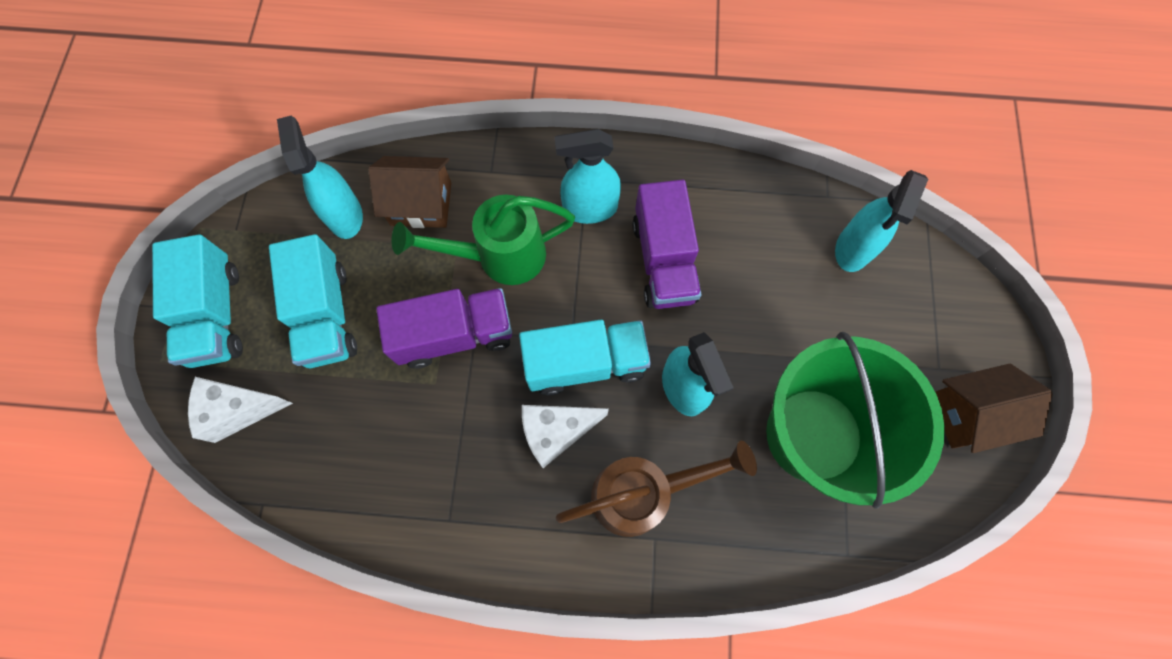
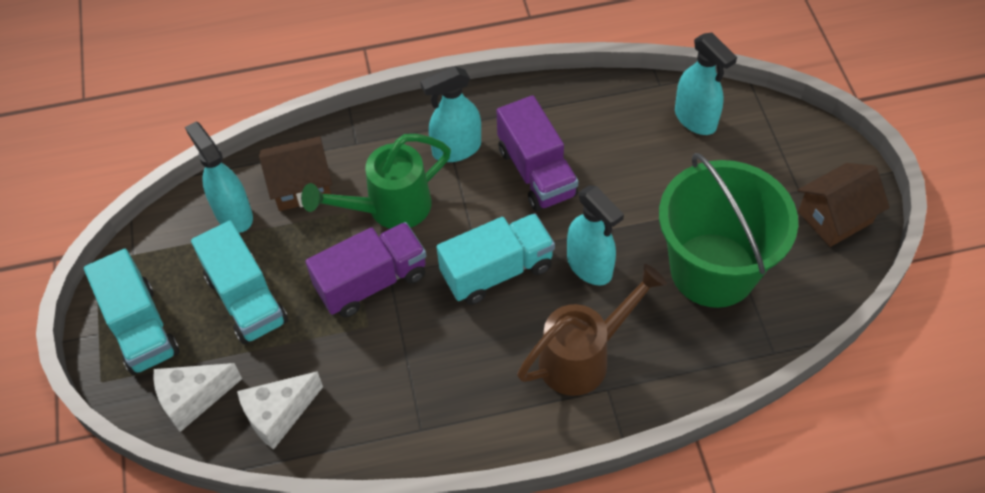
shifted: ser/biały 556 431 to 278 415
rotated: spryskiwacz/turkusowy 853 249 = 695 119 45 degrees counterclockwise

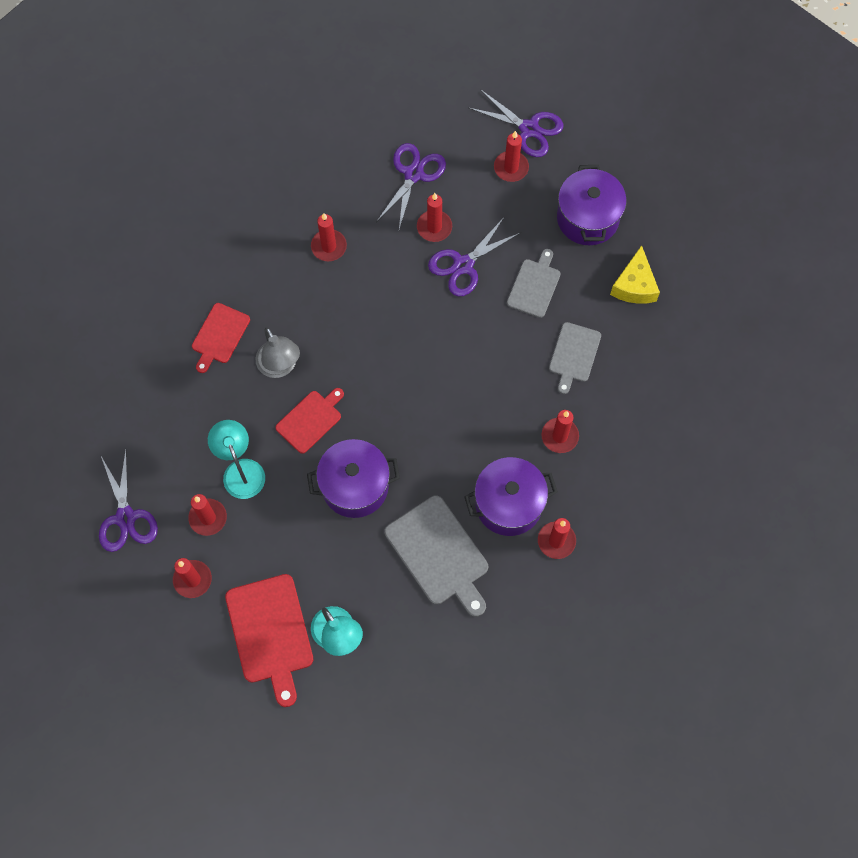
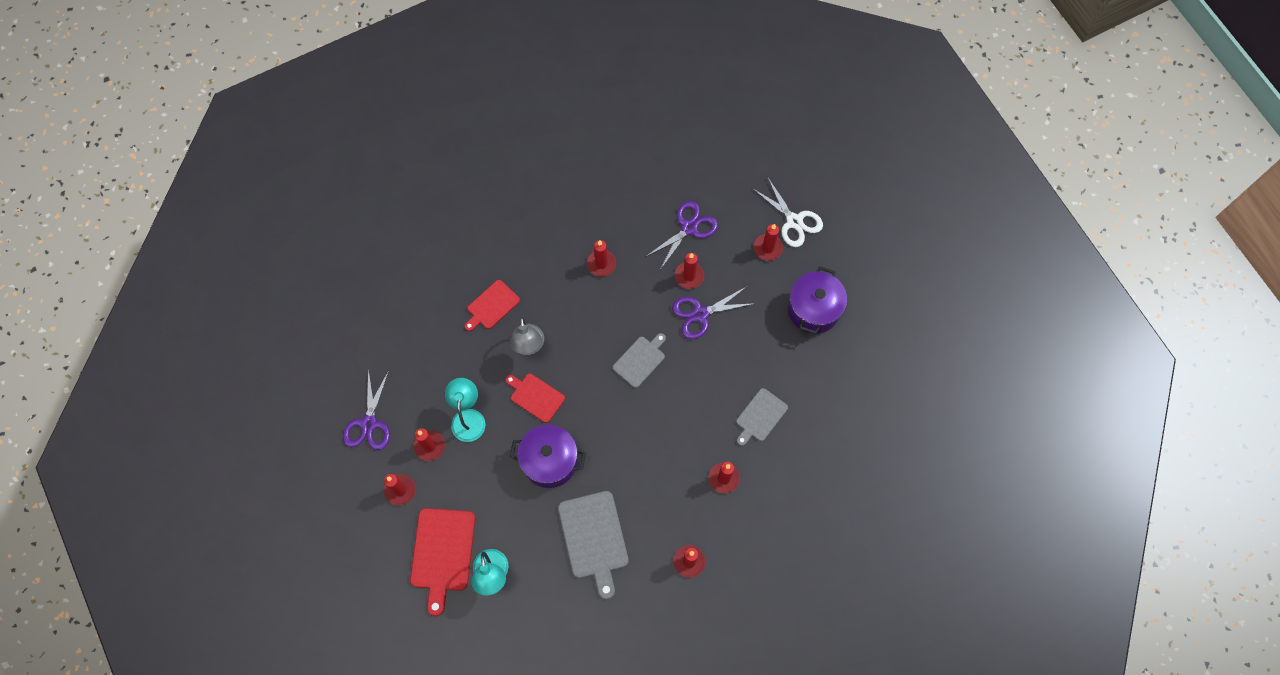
gone: garnek/fioletowy 508 504; ser/żółty 634 285
shifted: deska do krojenia/szary 534 286 to 640 360
repainted: nożyczki/fioletowy 529 129 to nożyczki/biały 794 221
rotated: deska do krojenia/czerwony 310 420 = 535 397 120 degrees counterclockwise

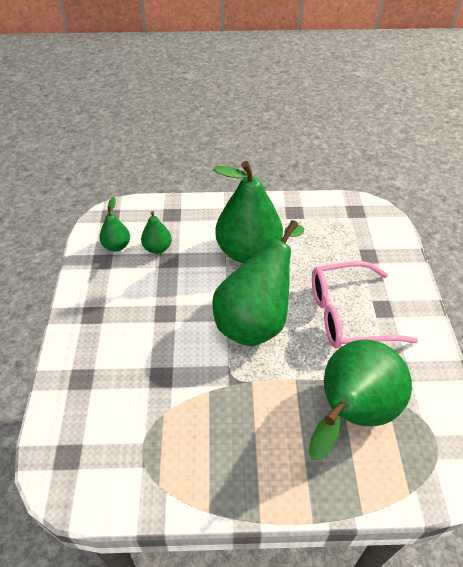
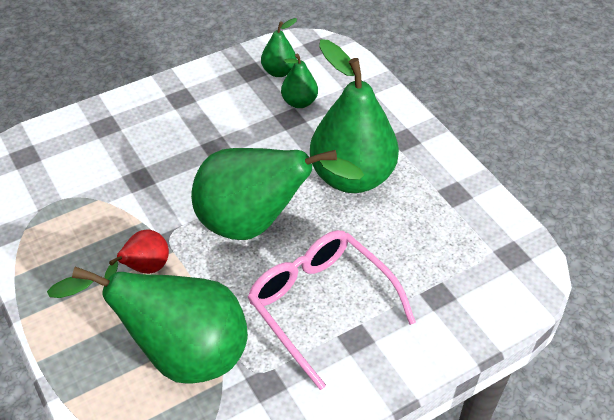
new: gruszka/czerwony 144 269

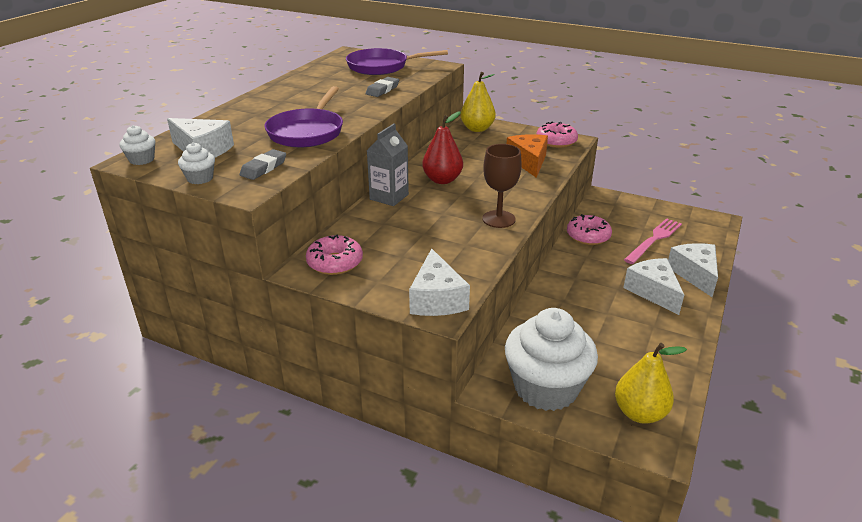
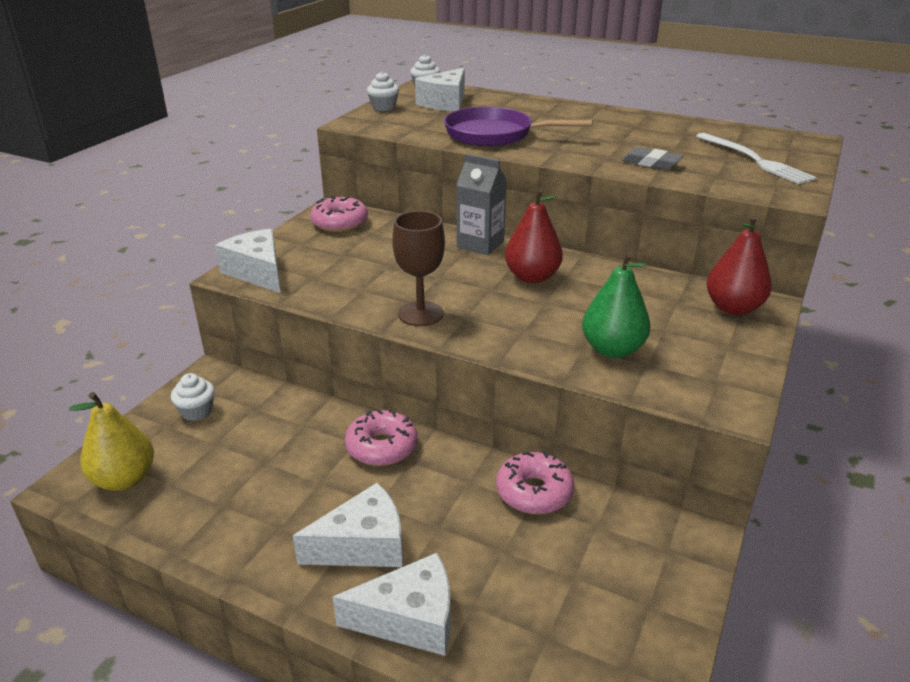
gone: gumka do mazania/szary 264 168; widelec/różowy 654 240
shifted: donut/różowy 556 141 to 382 447
swapped: patelnia/fioletowy 381 67 to widelec/biały 755 160; ser/pomarańczowy 528 162 to gruszka/zielony 612 349
repainted: gruszka/żółty 477 129 to gruszka/czerwony 733 308
rotated: ser/biały 436 299 = 257 272 60 degrees clockwise
scaled: muffinka/biały 546 388 = 197 411 x0.42

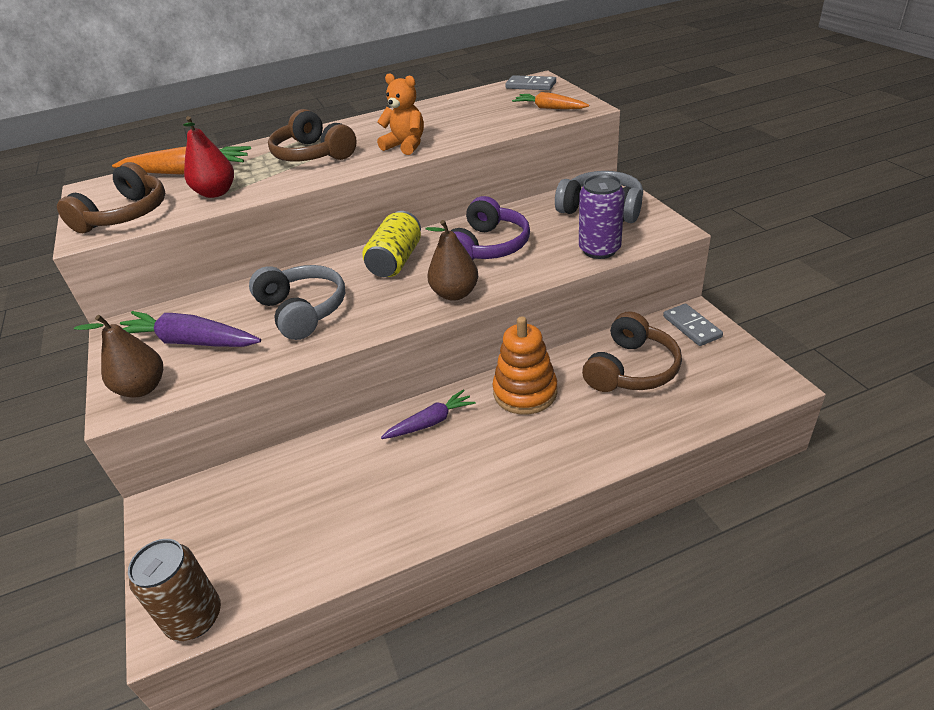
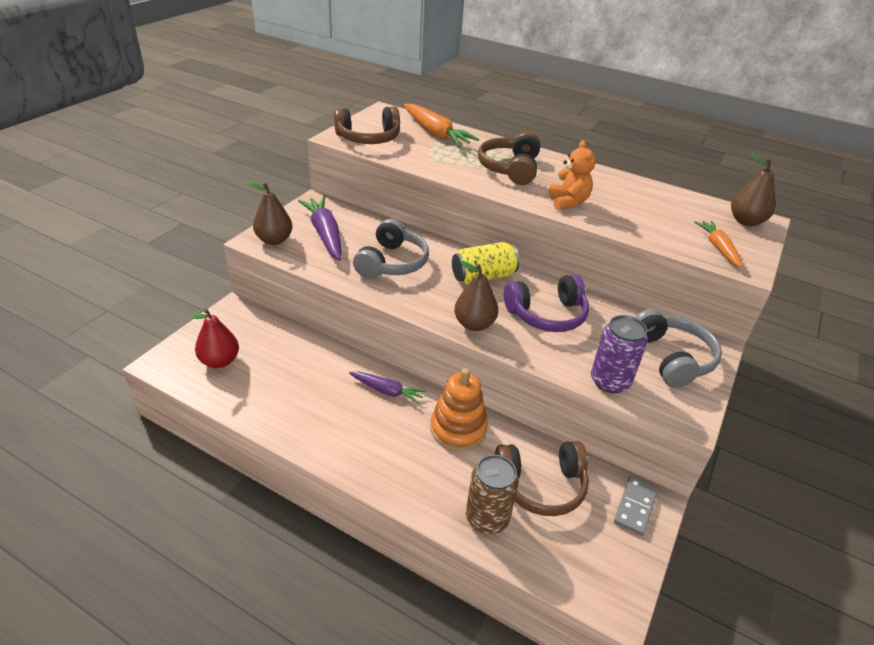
shifted: puszka/brązowy 194 618 to 487 518; gruszka/czerwony 216 193 to 220 361
swapped: kostka domina/szary 531 85 to gruszka/brązowy 746 221

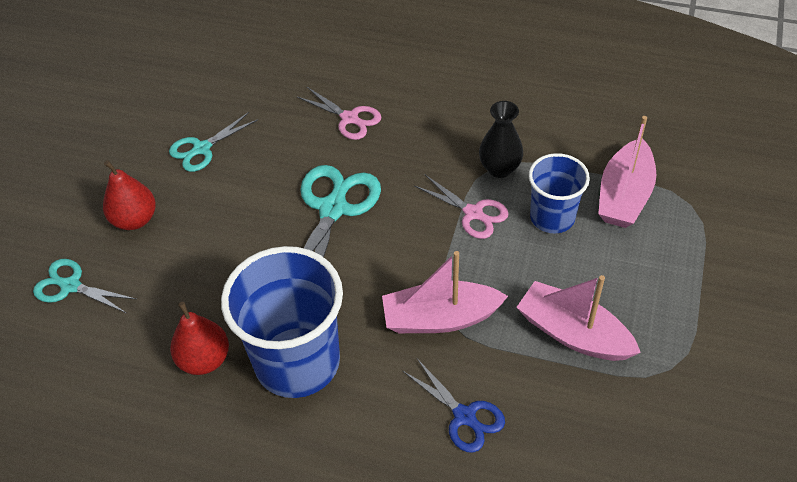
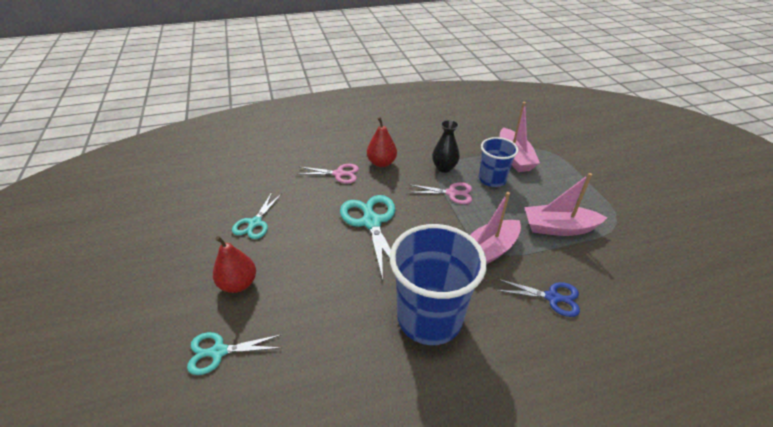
shifted: gruszka/czerwony 204 359 to 381 163

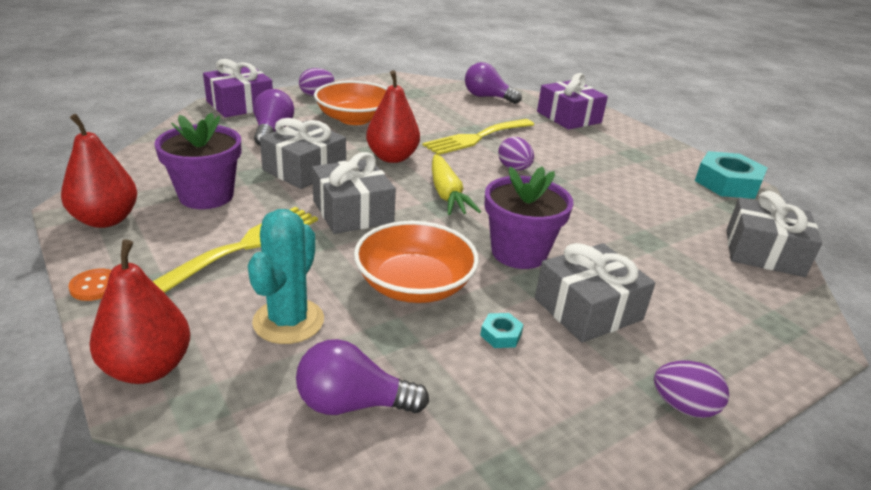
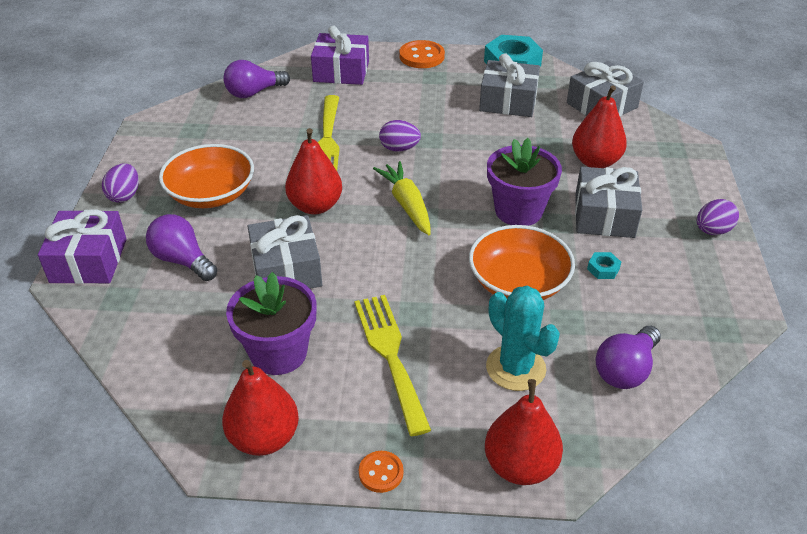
new: guzik/pomarańczowy 421 56; gruszka/czerwony 595 162
shifted: prezent/szary 352 212 to 508 101
rotated: marchewka/żółty 447 194 = 407 205 135 degrees counterclockwise

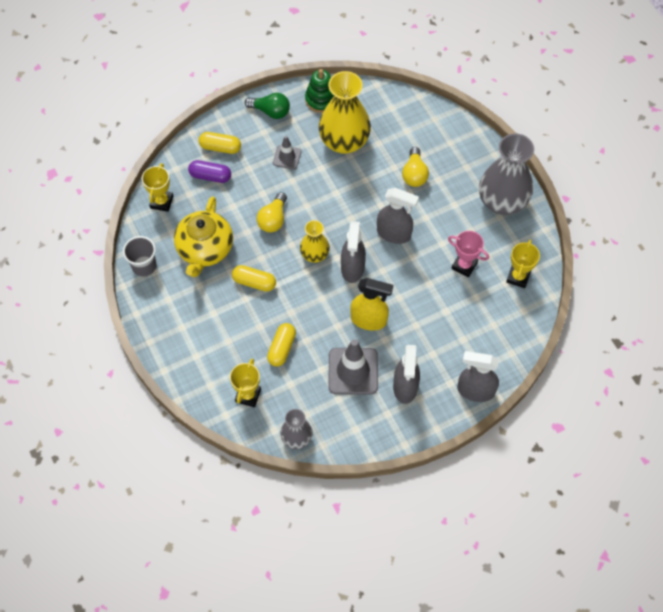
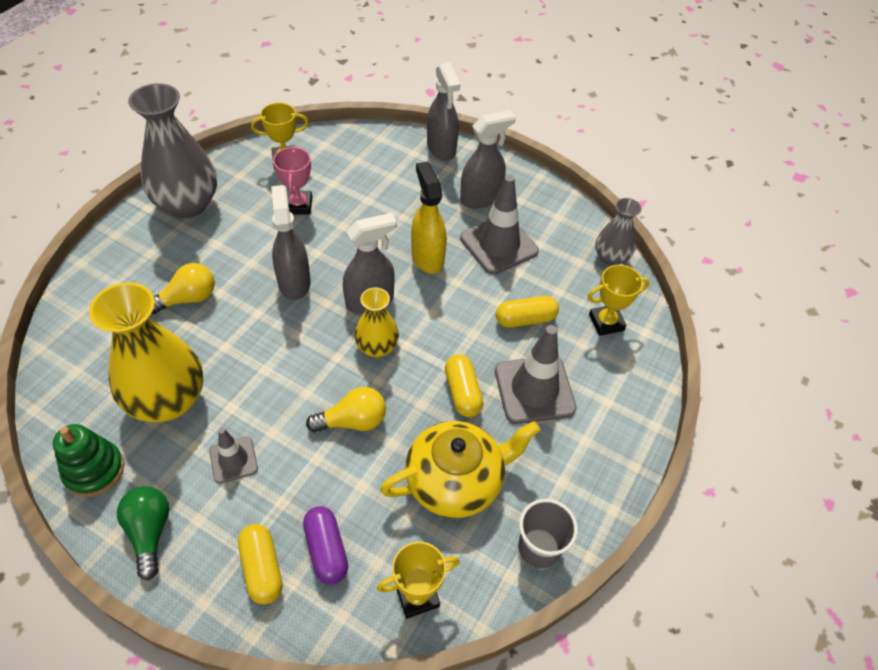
new: pachołek/szary 534 390

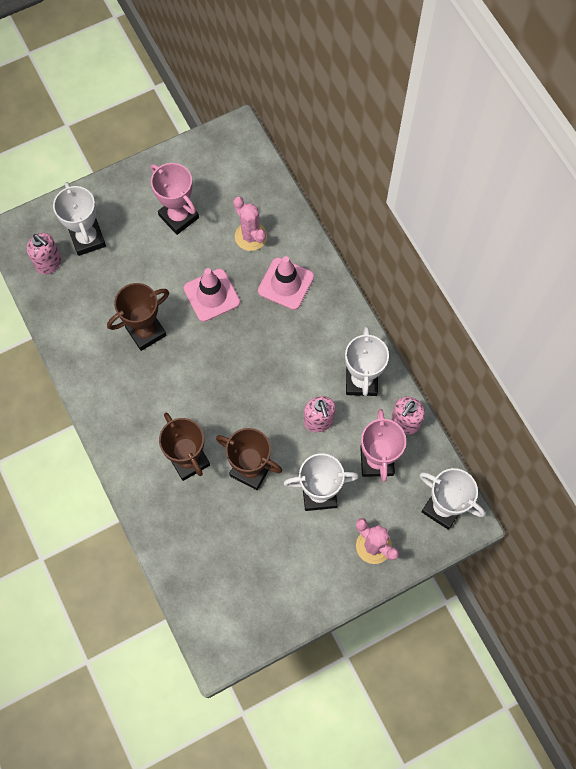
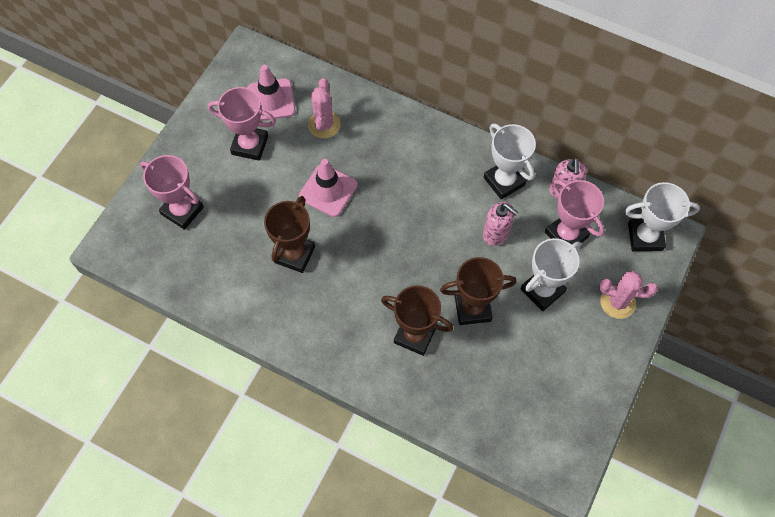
gone: dozownik mydła/różowy 49 263
shifted: pachołek/różowy 286 284 to 271 100
repainted: puchar/biały 88 239 to puchar/różowy 182 210
rotated: kaktus/różowy 251 236 = 324 125 75 degrees clockwise

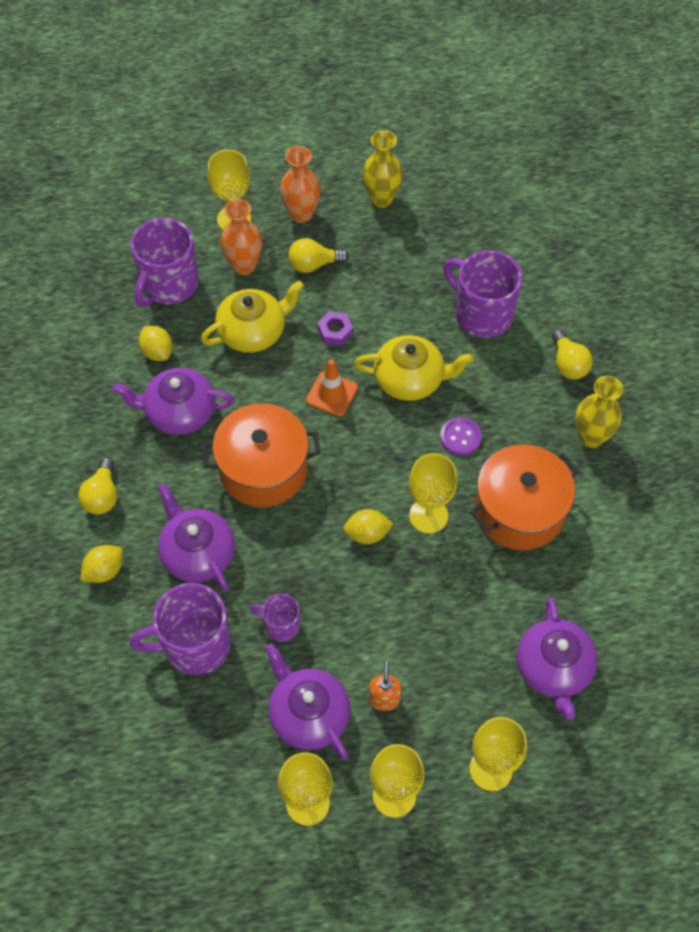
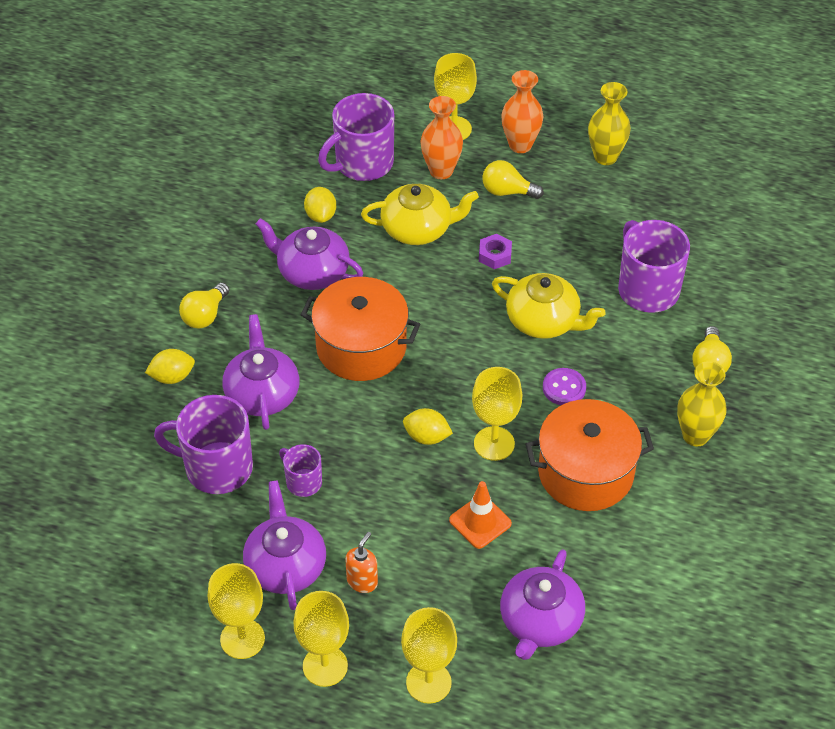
shifted: pachołek/pomarańczowy 332 394 to 480 522

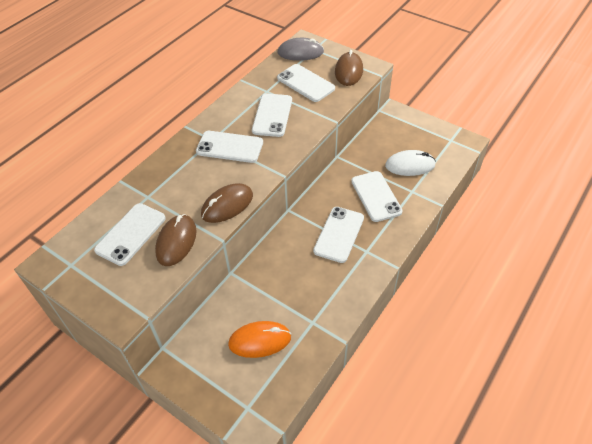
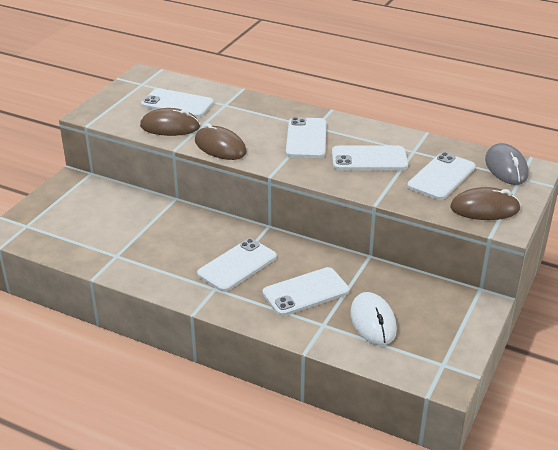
gone: myszka/pomarańczowy 260 340
rotated: telefon/biały 339 234 = 237 265 60 degrees counterclockwise

